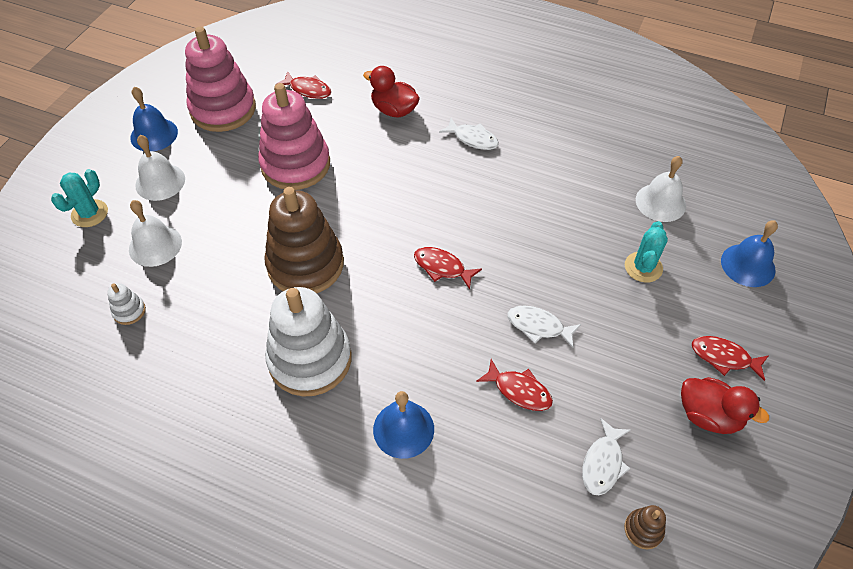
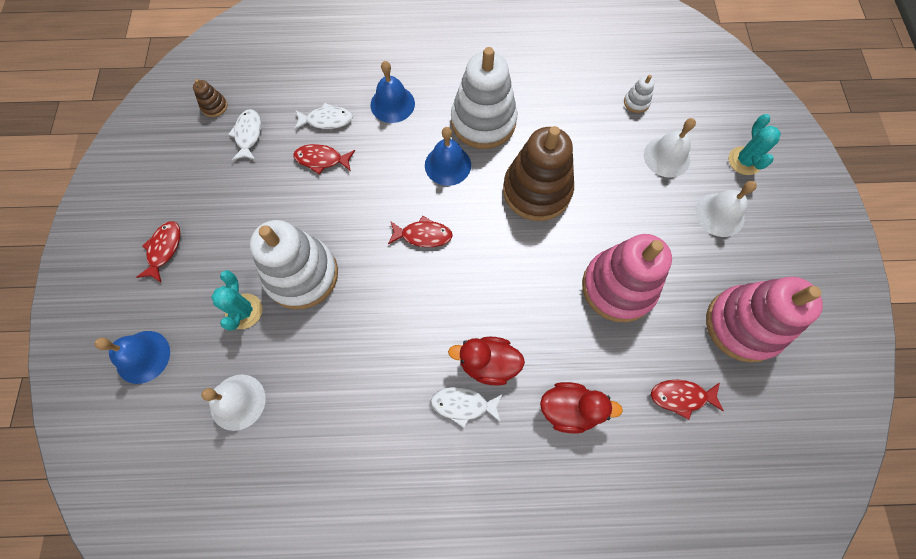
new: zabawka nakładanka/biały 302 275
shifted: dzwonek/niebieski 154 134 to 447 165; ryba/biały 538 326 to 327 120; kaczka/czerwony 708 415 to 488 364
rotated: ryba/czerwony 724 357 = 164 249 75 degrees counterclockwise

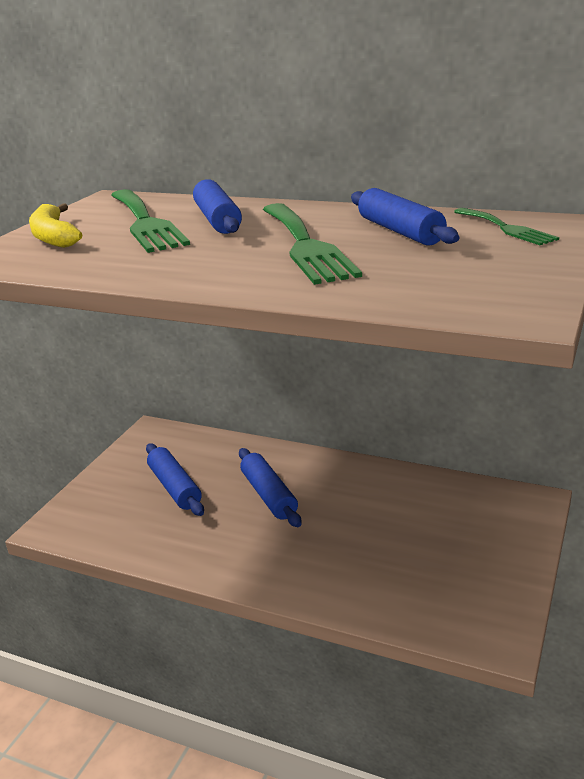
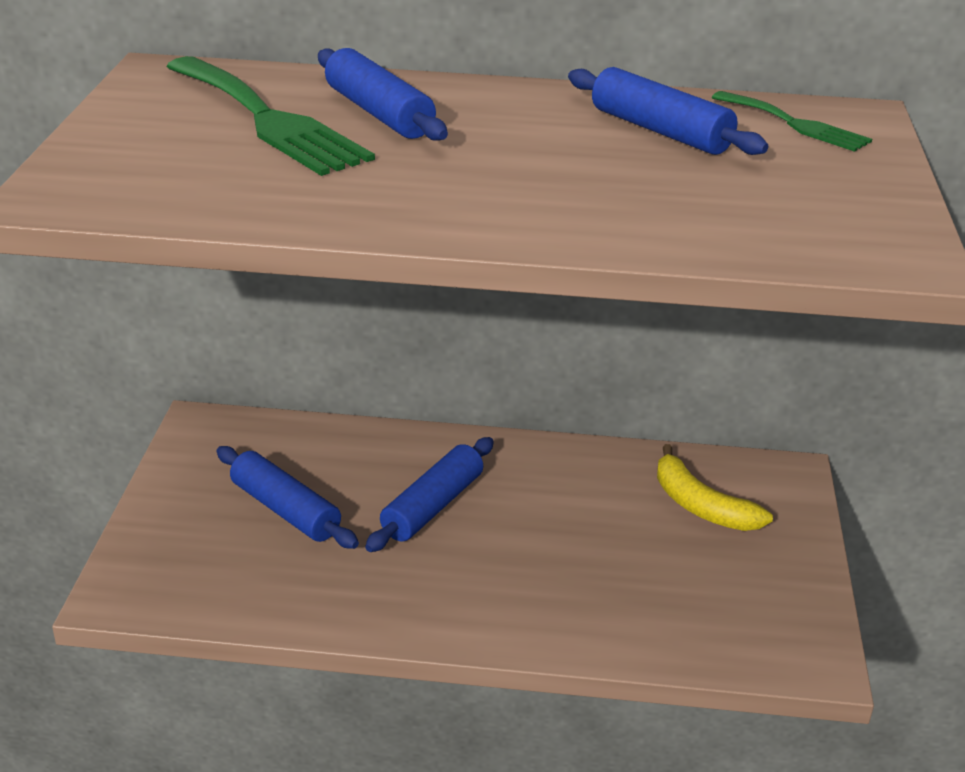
gone: widelec/zielony 305 245
shifted: banan/żółty 54 237 to 701 506
rotated: wałek do ciasta/niebieski 268 495 = 432 506 75 degrees clockwise

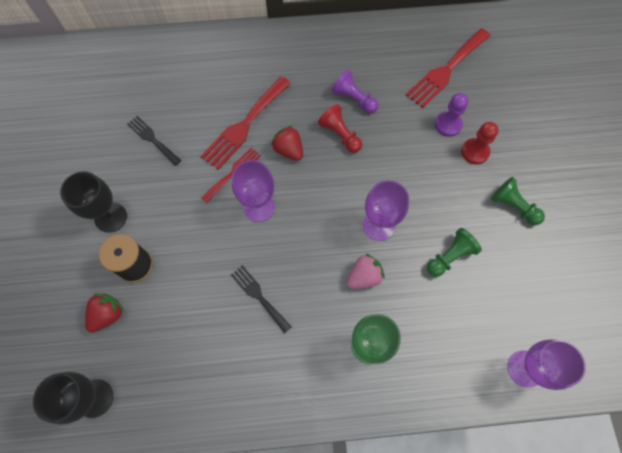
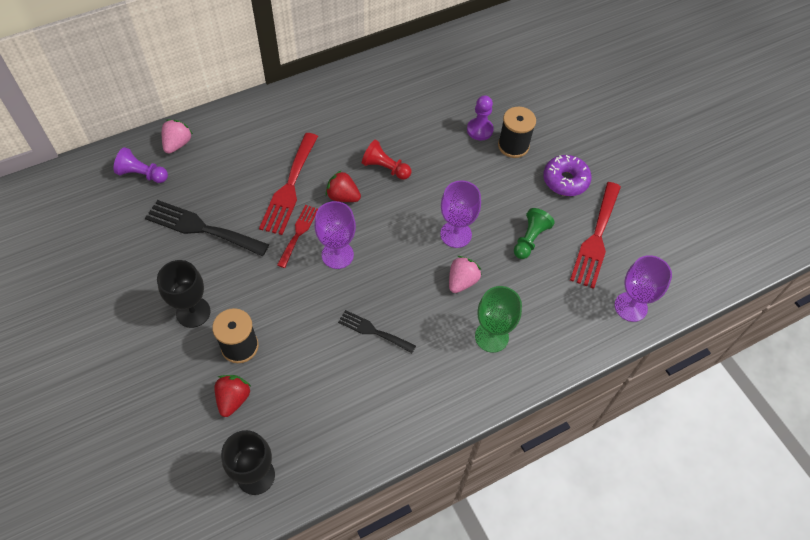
new: truskawka/różowy 177 144
shifted: pionek/fioletowy 354 99 to 142 174; widelec/czerwony 446 70 to 596 238
swapped: pionek/czerwony 475 152 to szpulka/czarny 513 146; pionek/zielony 513 206 to donut/fioletowy 565 180
scaled: widelec/czarny 152 139 = 201 228 x1.70

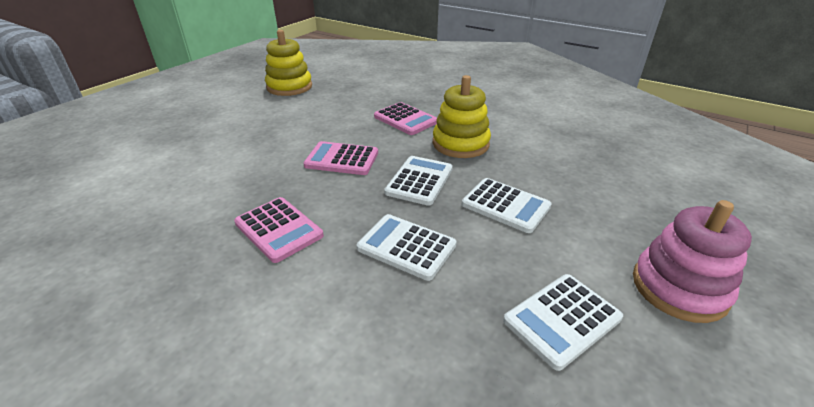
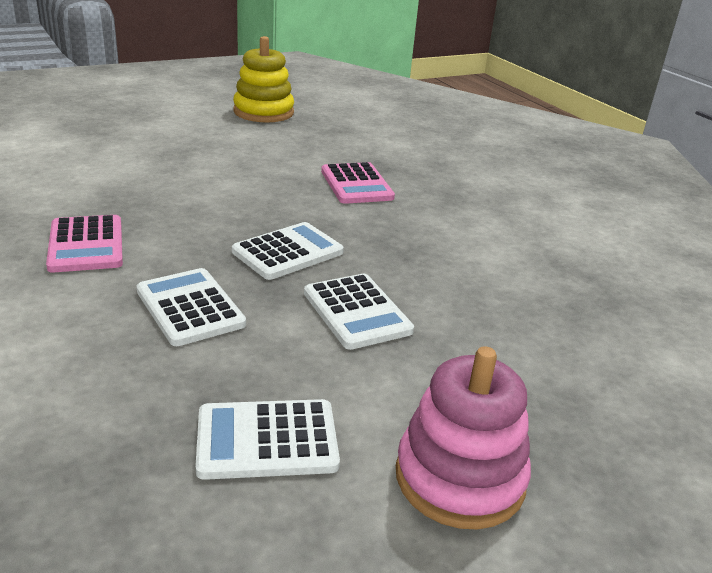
gone: kalkulator/różowy 342 159; zabawka nakładanka/żółty 460 144

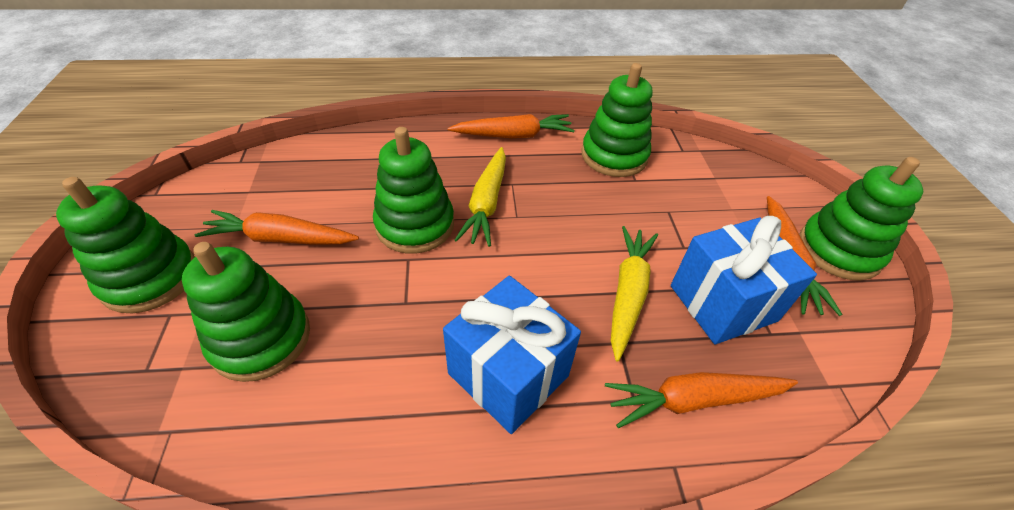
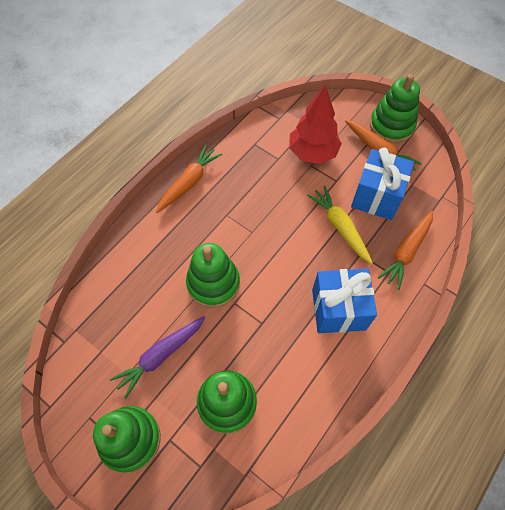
gone: marchewka/żółty 486 203; zabawka nakładanka/zielony 614 156
new: drzewko/czerwony 312 152
repainted: marchewka/pomarańczowy 280 239 to marchewka/fioletowy 161 356

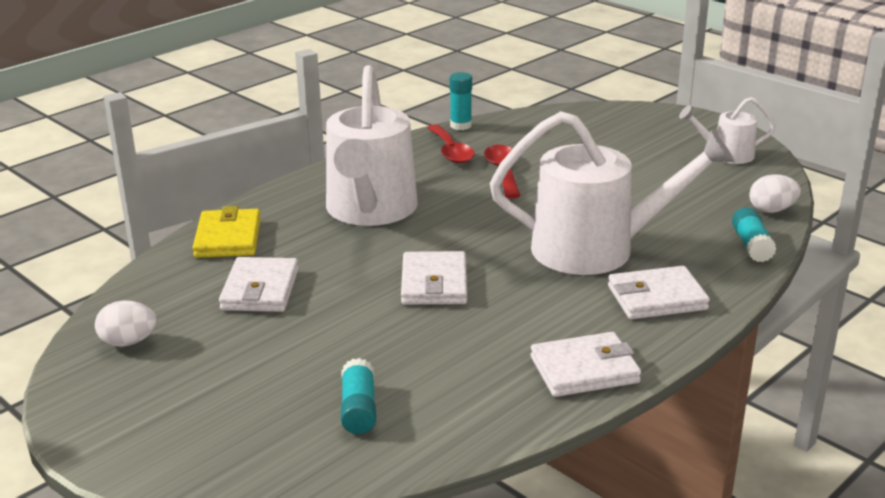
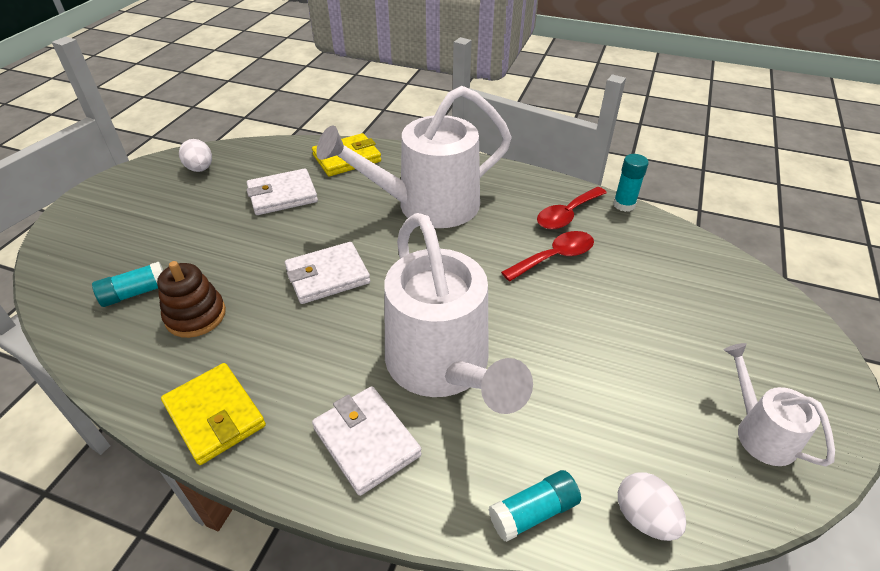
new: zabawka nakładanka/brązowy 195 315
repainted: portfel/biały 584 370 to portfel/żółty 215 415

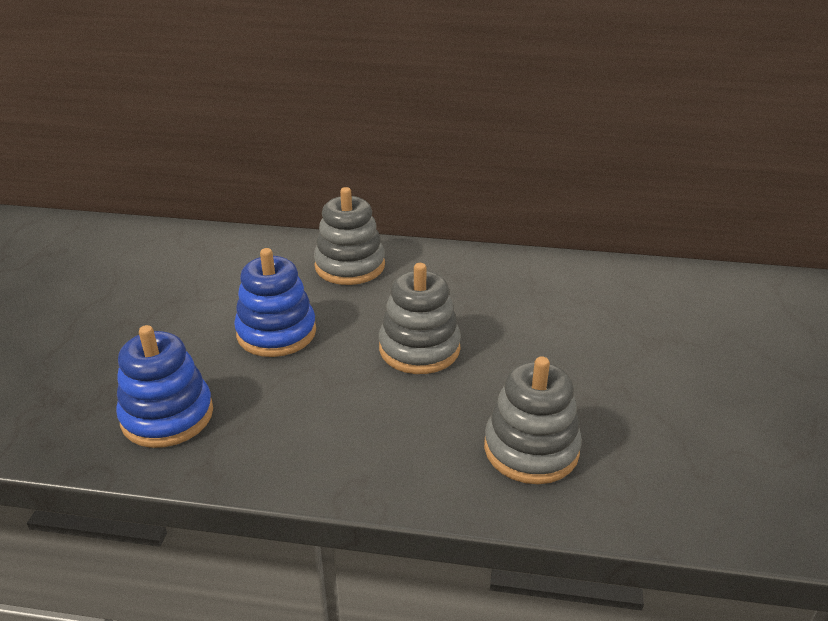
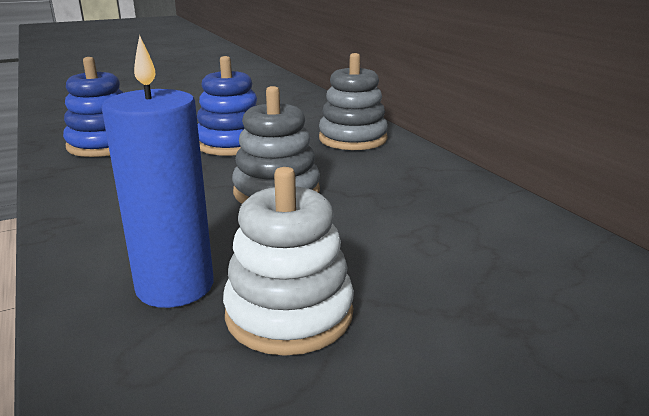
new: zabawka nakładanka/biały 289 313
swapped: zabawka nakładanka/szary 531 449 to świeca/niebieski 175 286

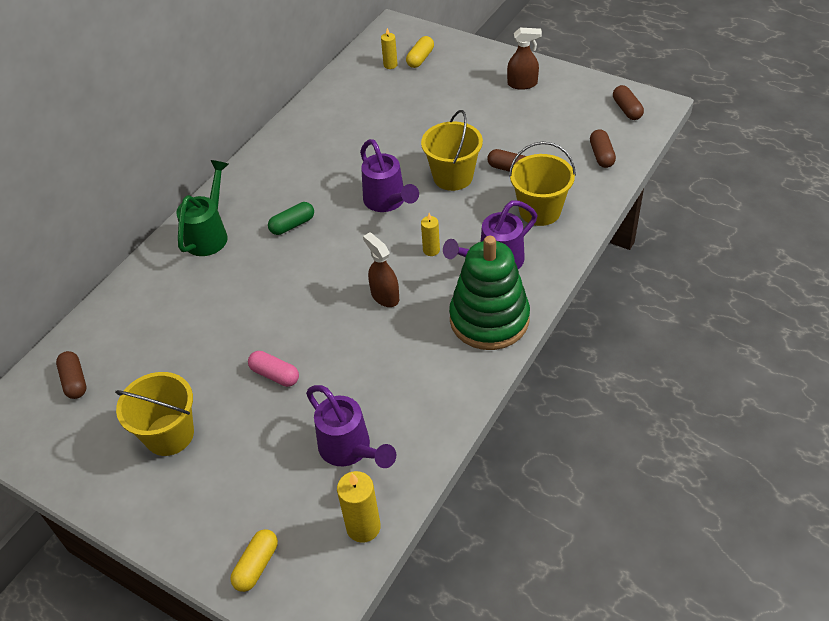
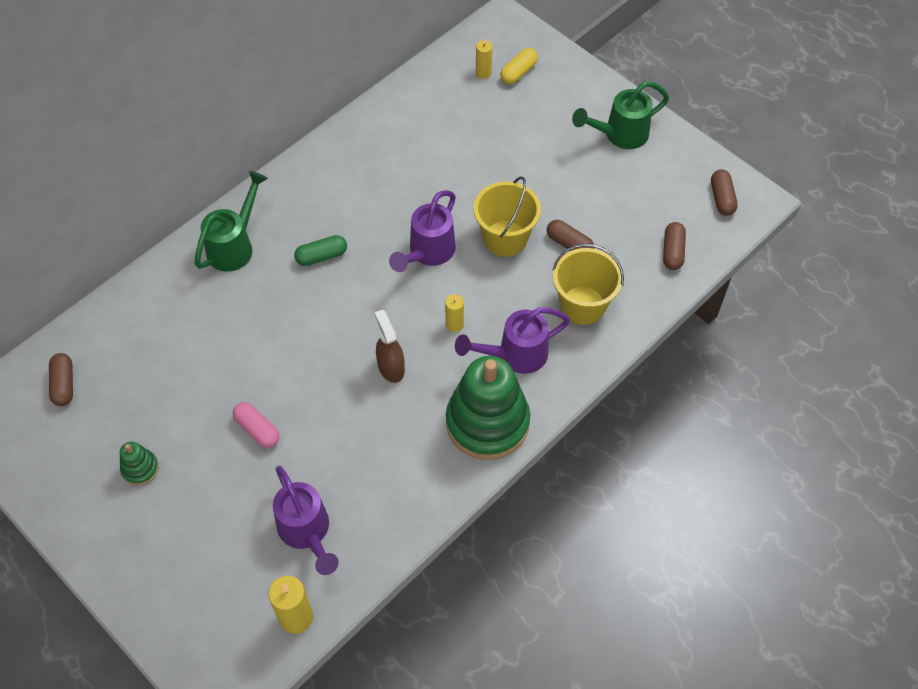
gone: kapsułka/żółty 256 565
swapped: wiadro/żółty 169 434 to zabawka nakładanka/zielony 140 468; spryskiwacz/brązowy 522 84 to konewka/zielony 619 135
rotated: konewka/fioletowy 388 202 = 428 253 45 degrees clockwise

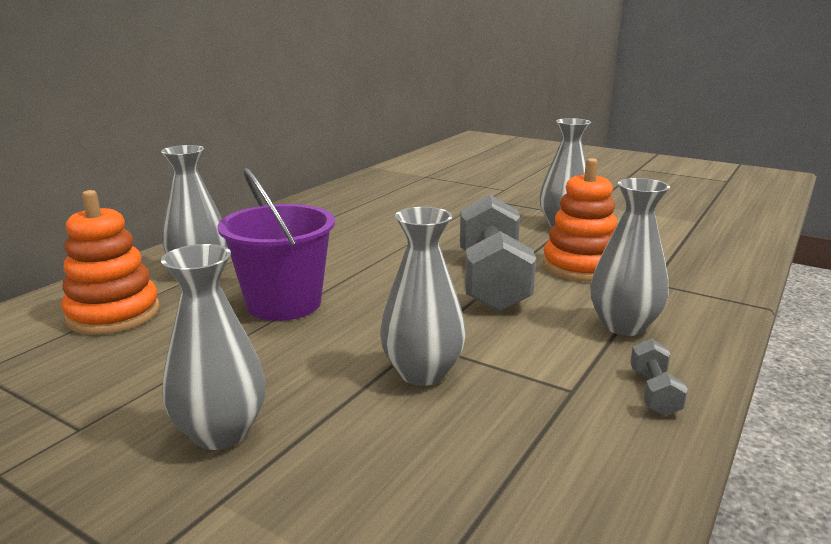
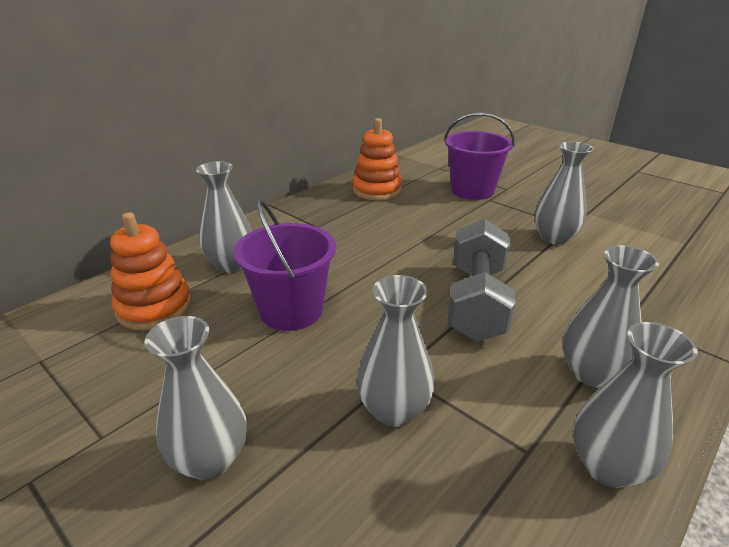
new: wiadro/fioletowy 472 190
shifted: zabawka nakładanka/pomarańczowy 580 266 to 377 190
swapped: hantel/szary 654 392 to wazon/szary 607 467

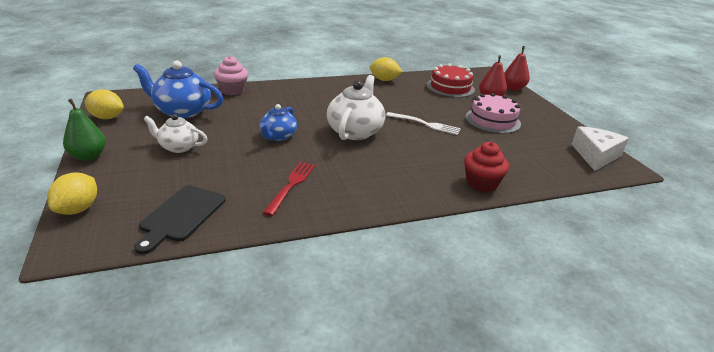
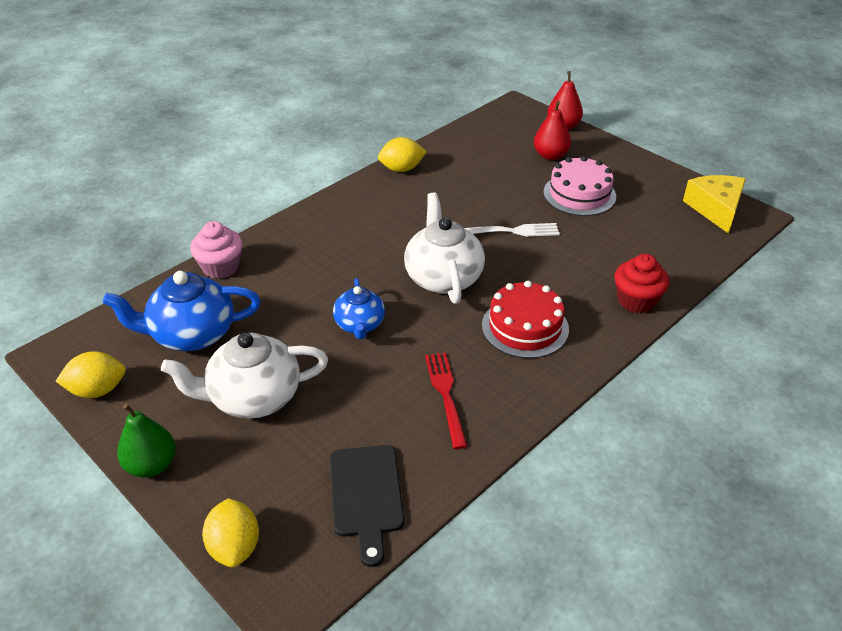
shifted: tort/czerwony 450 87 to 525 327
repainted: ser/biały 595 155 to ser/żółty 715 209
scaled: imbryk/biały 178 147 = 253 397 x1.64

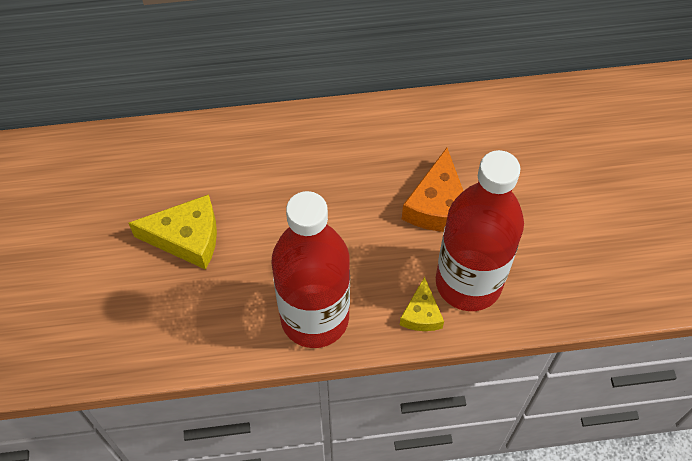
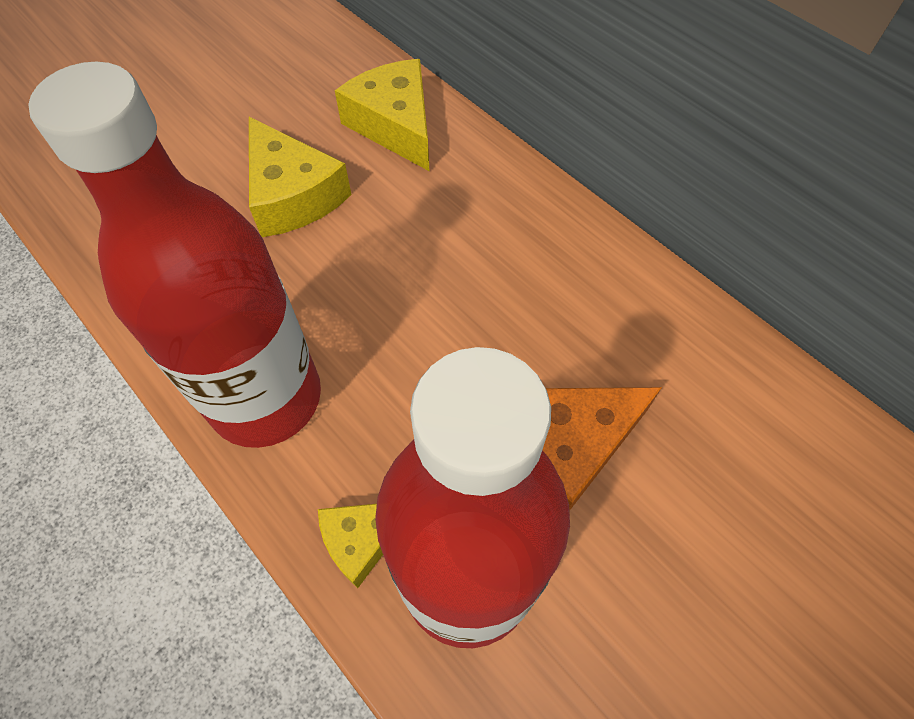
new: ser/żółty 395 125

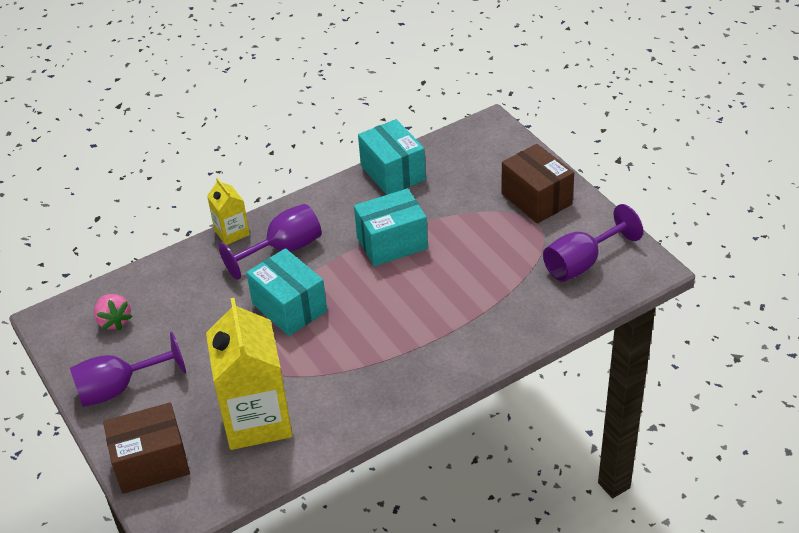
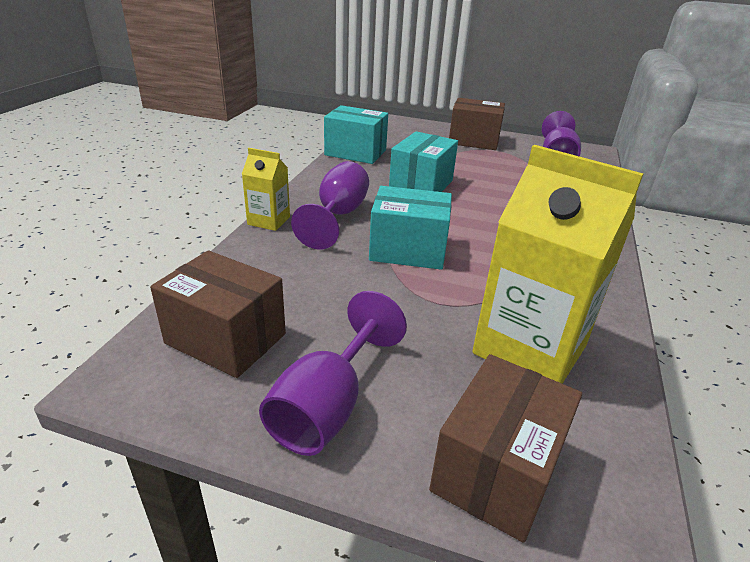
swapped: truskawka/różowy 114 321 to pudełko/brązowy 225 339

